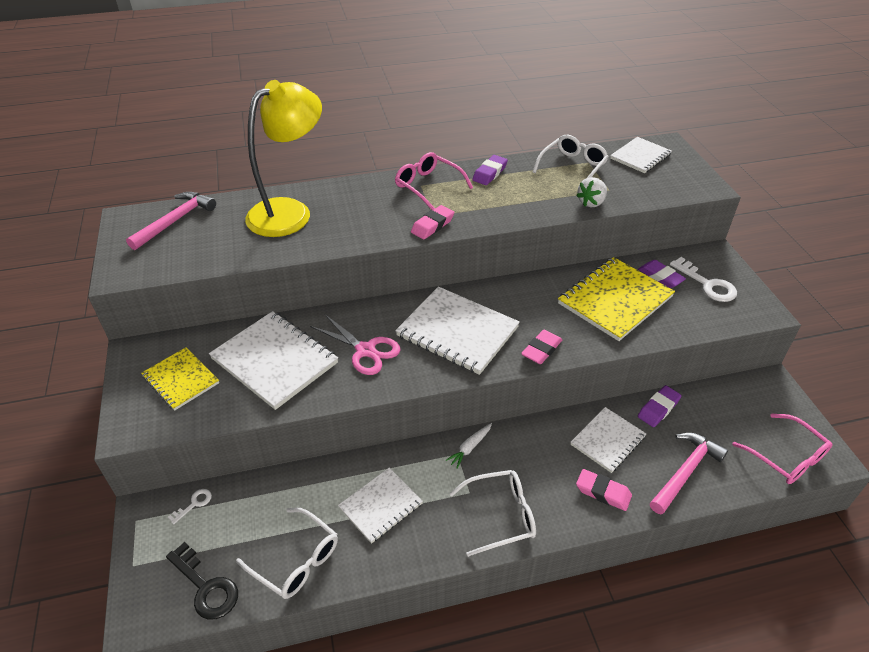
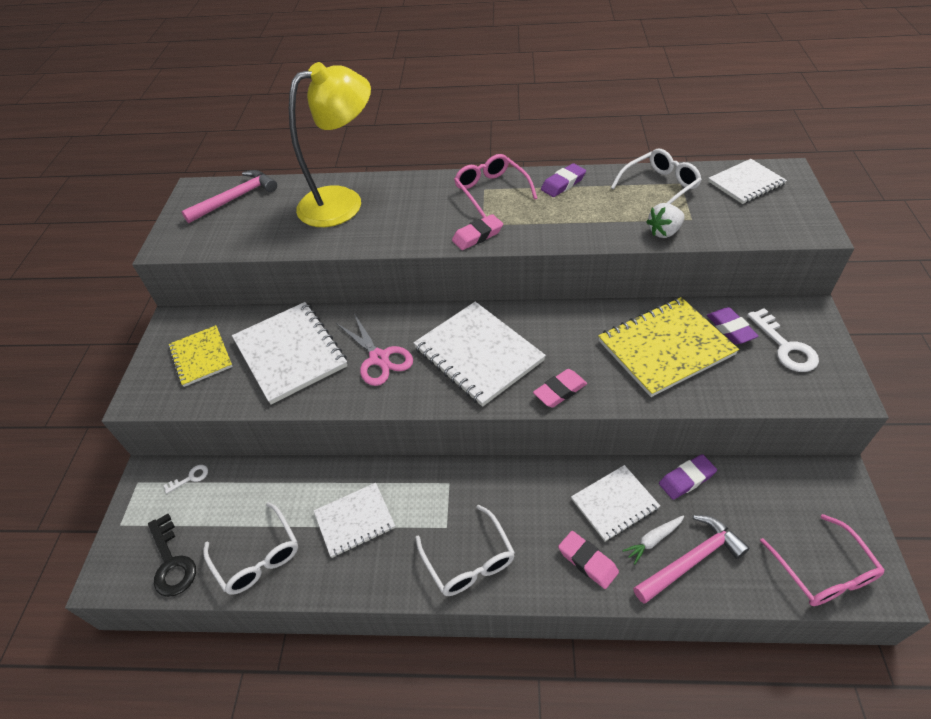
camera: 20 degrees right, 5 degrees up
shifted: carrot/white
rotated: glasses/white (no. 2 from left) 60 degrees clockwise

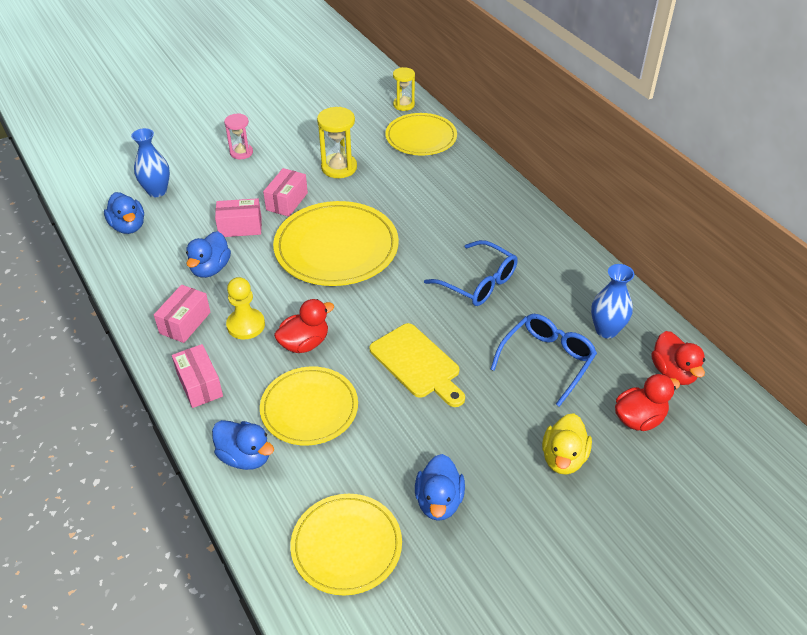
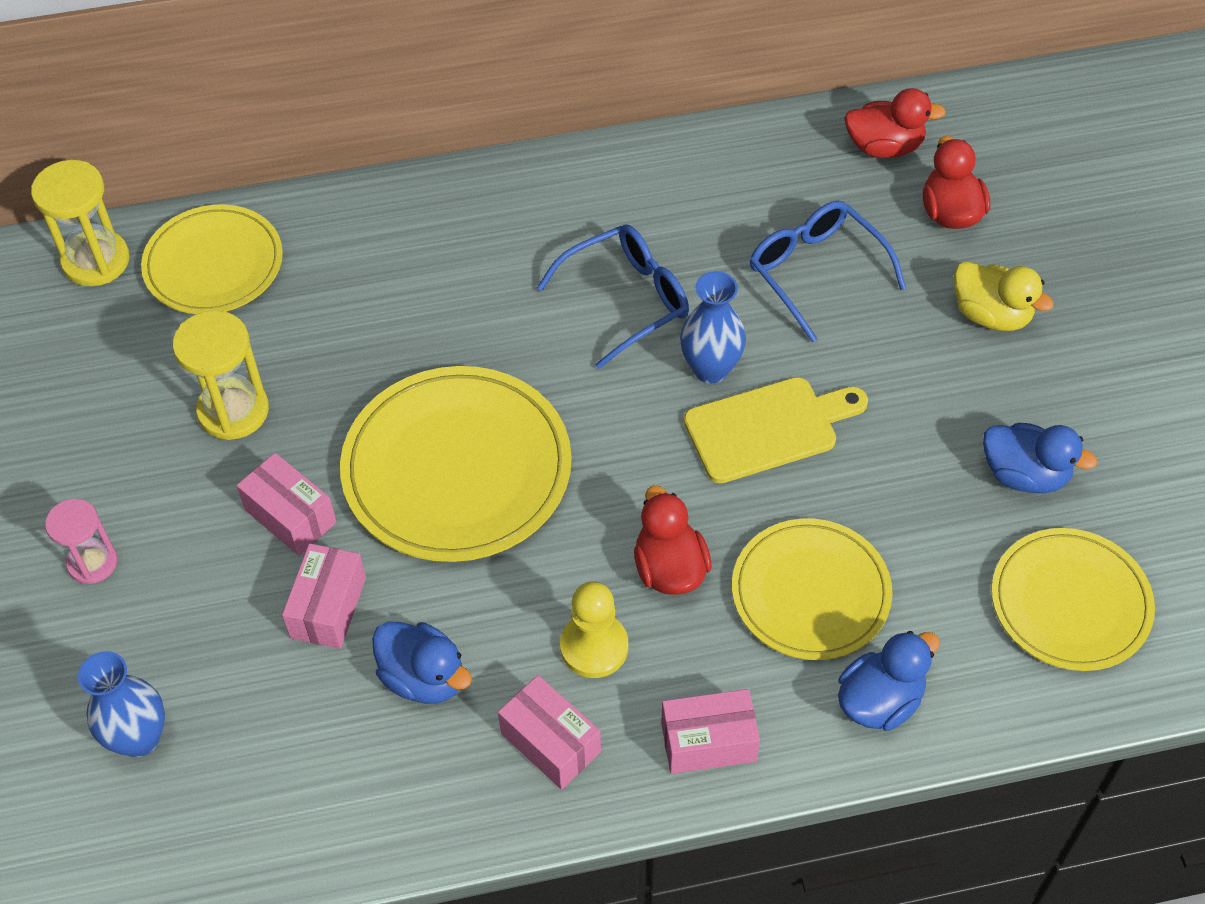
camera: 70 degrees left, 10 degrees up
gone: duck/blue (no. 1 from left)
shifted: vase/blue (no. 2 from left)
scaled: hourglass/yellow (no. 2 from left in the first image) x1.52

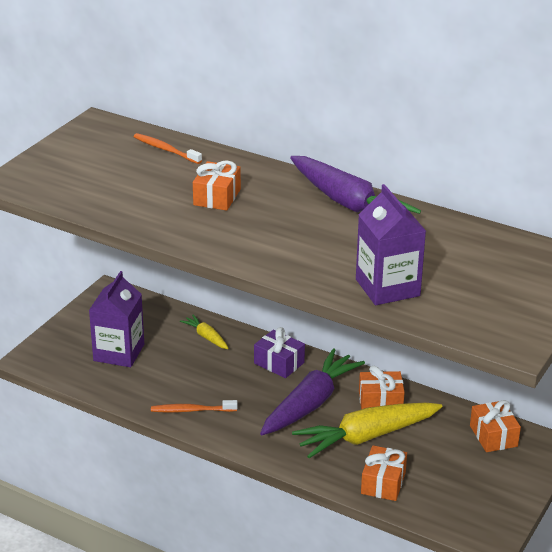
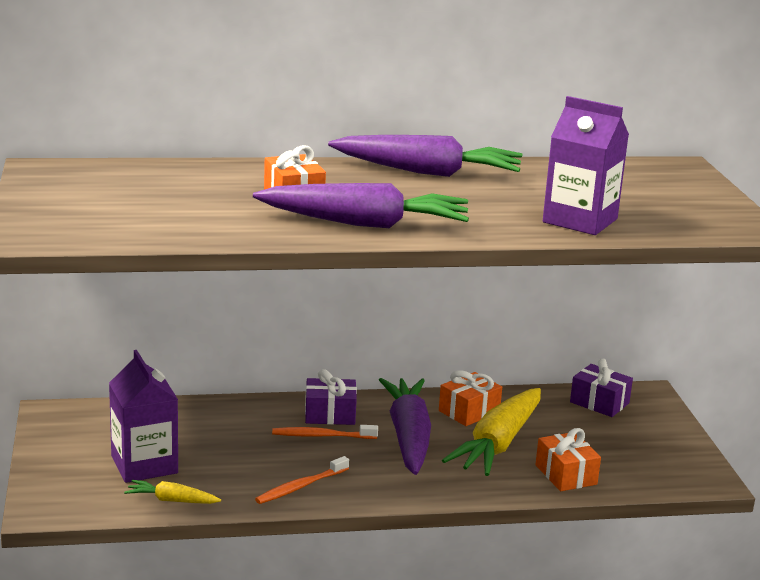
camera: 40 degrees left, 10 degrees down
new: carrot/purple (no. 1 from left)
shifted: toothbrush/orange (no. 1 from left in the first image) to toothbrush/orange (no. 2 from left); carrot/yellow (no. 1 from left)
repainted: gift/orange (no. 4 from left) to gift/purple (no. 2 from left)

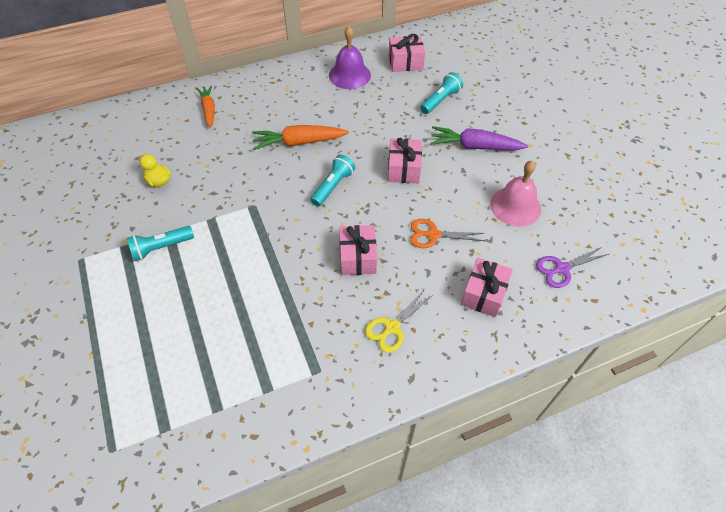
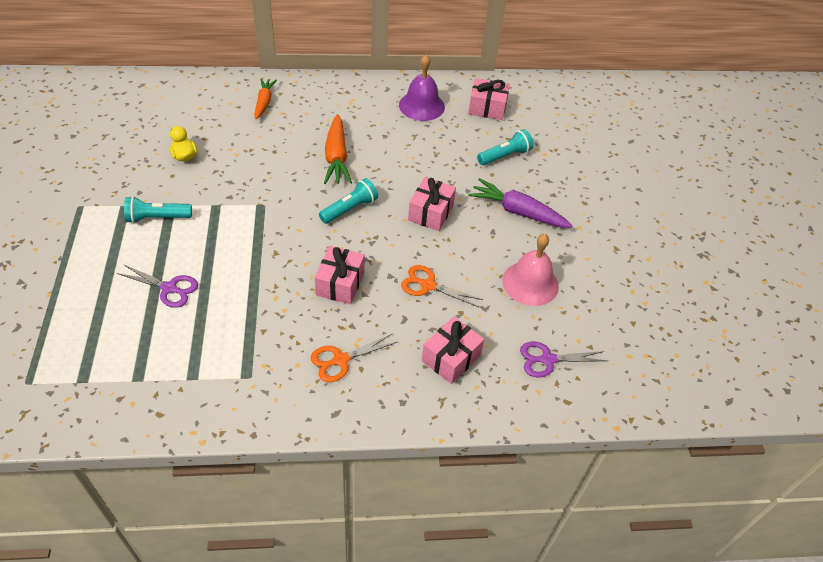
camera: 15 degrees right, 5 degrees down
new: scissors/purple (no. 1 from left)
repainted: scissors/yellow to scissors/orange (no. 1 from left)
rotated: carrot/orange (no. 2 from left) 105 degrees counterclockwise

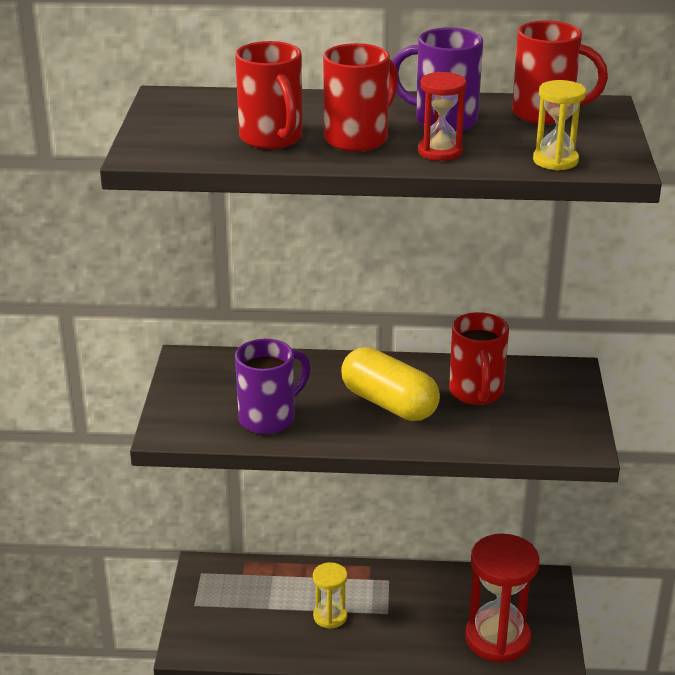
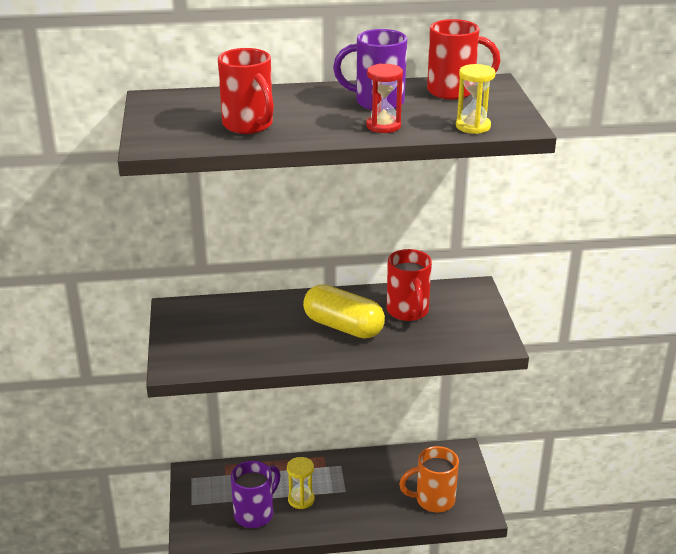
camera: 10 degrees left, 0 degrees up
gone: mug/red (no. 2 from left)
shifted: mug/purple (no. 1 from left)
swapped: hourglass/red (no. 2 from left) to mug/orange

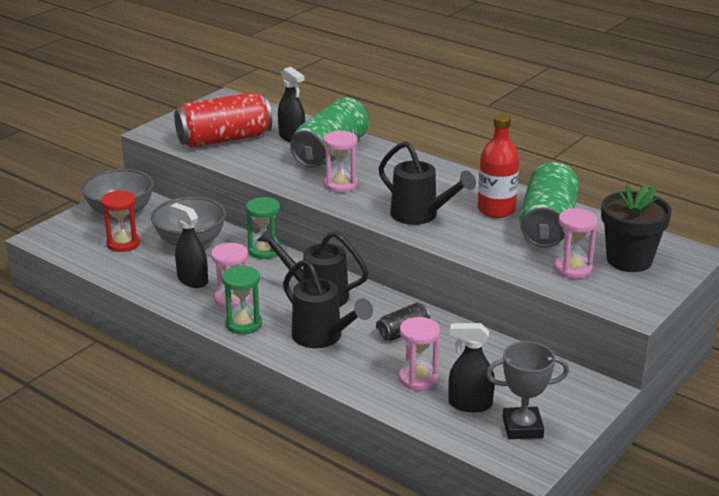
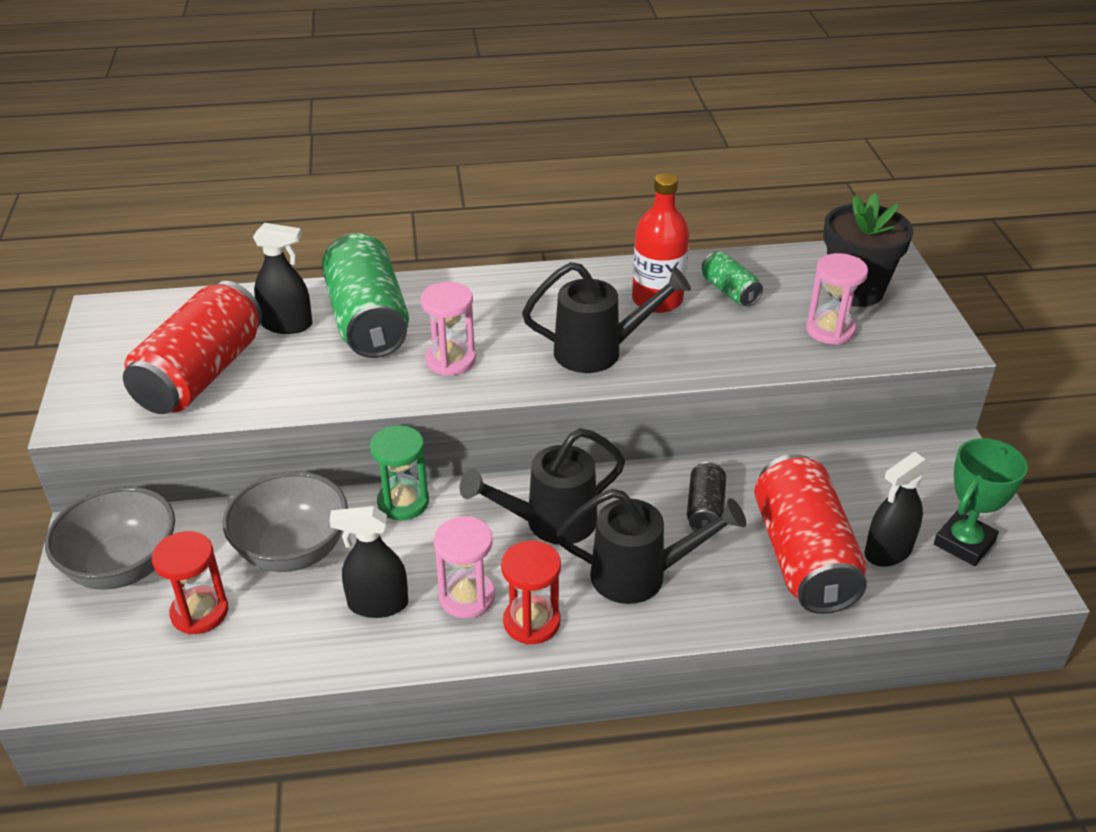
camera: 45 degrees left, 10 degrees up
swapped: hourglass/pink (no. 3 from left) to can/red (no. 2 from left)
repainted: hourglass/green (no. 1 from left) to hourglass/red (no. 2 from left); trophy/grey to trophy/green
scaled: can/green (no. 2 from left) x0.49

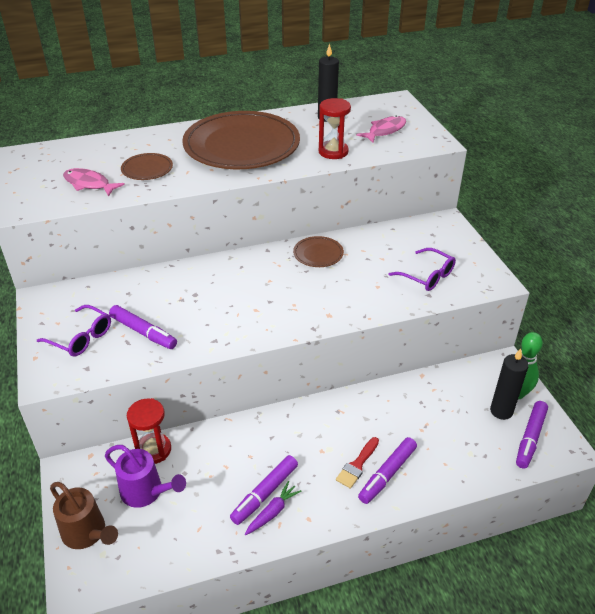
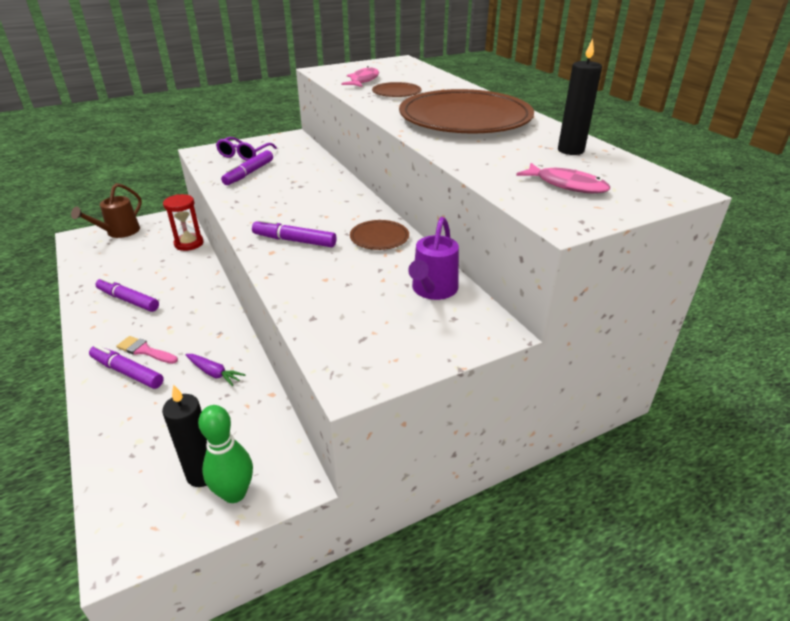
camera: 80 degrees right, 5 degrees down
gone: hourglass/red (no. 2 from left); glasses/purple (no. 2 from left)
shifted: watering can/purple; carrot/purple; marker/purple (no. 4 from left)
repainted: brush/red to brush/pink

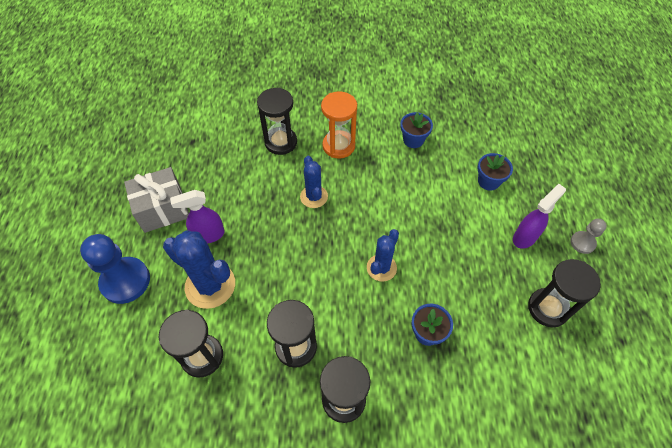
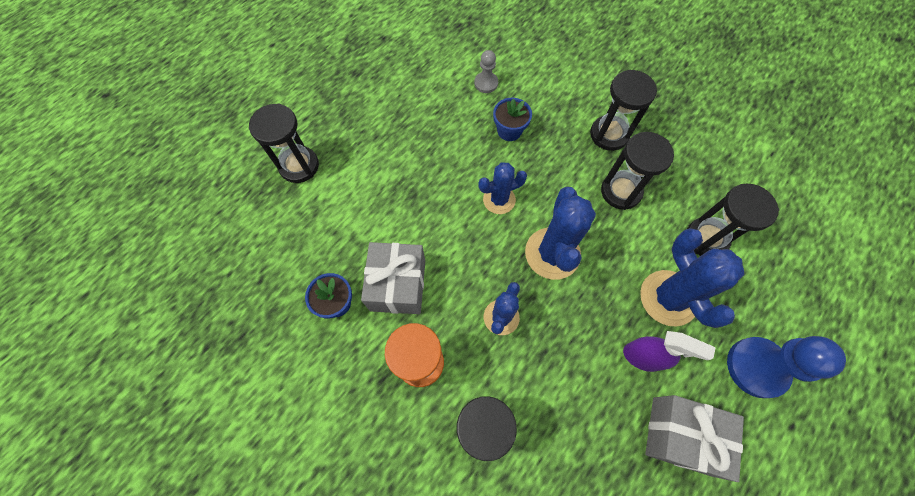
camera: 140 degrees left, 10 degrees up
gone: flower pot/blue (no. 3 from left); spray bottle/purple (no. 2 from left)
new: gift/grey (no. 1 from left); cactus/blue (no. 3 from left)
shifted: hourglass/black (no. 5 from left in the first image) to hourglass/black (no. 1 from left); pawn/grey

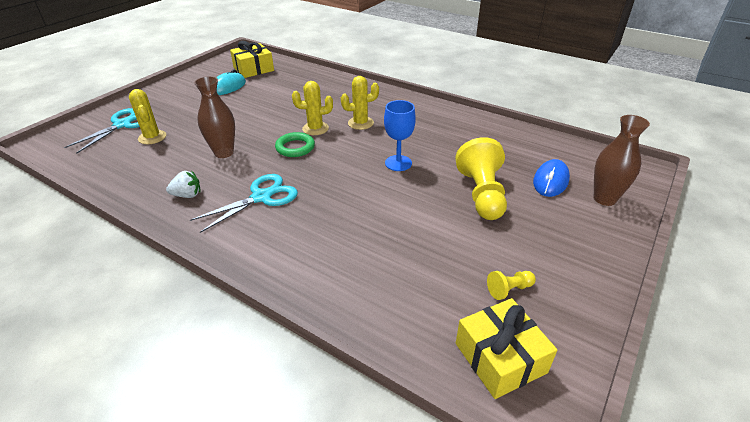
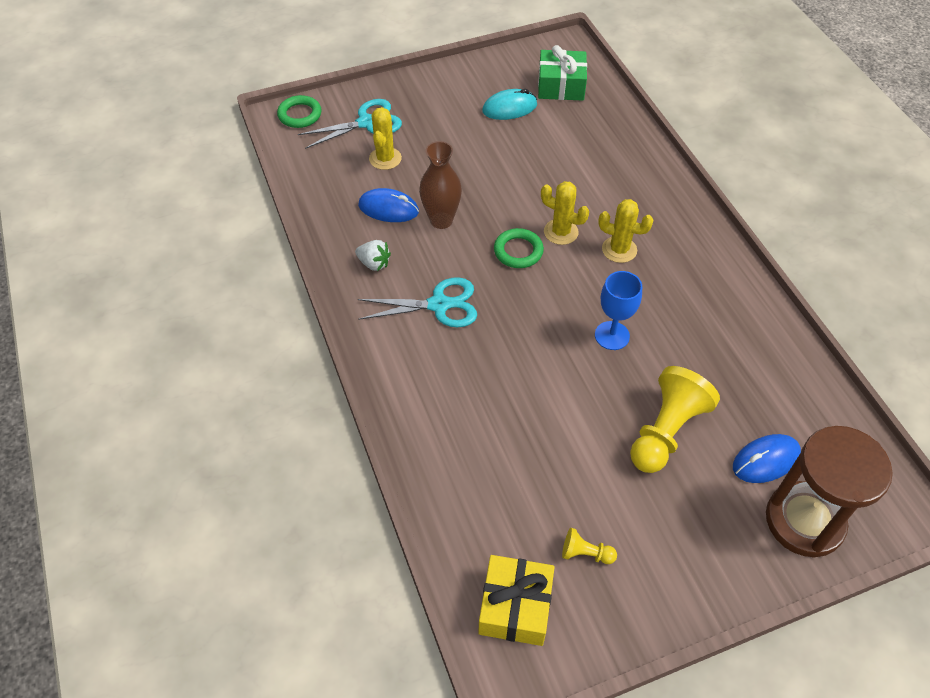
camera: 35 degrees right, 15 degrees up
new: ring/green (no. 1 from left); mouse/blue (no. 1 from left)
swapped: vase/brown (no. 2 from left) to hourglass/brown
repainted: gift/yellow (no. 1 from left) to gift/green

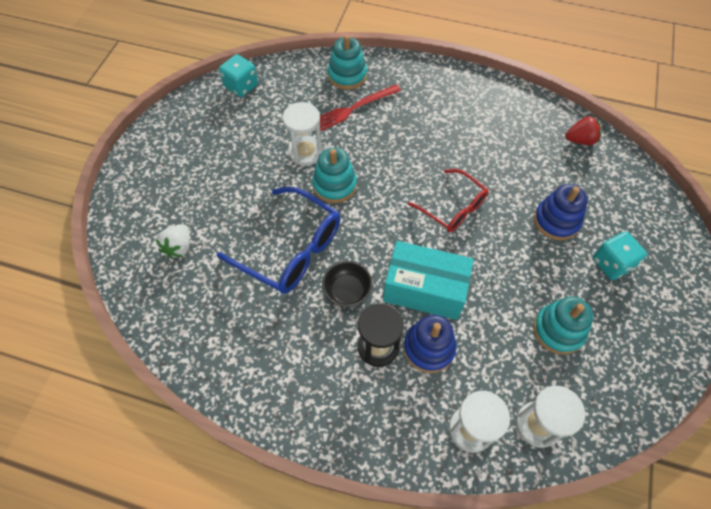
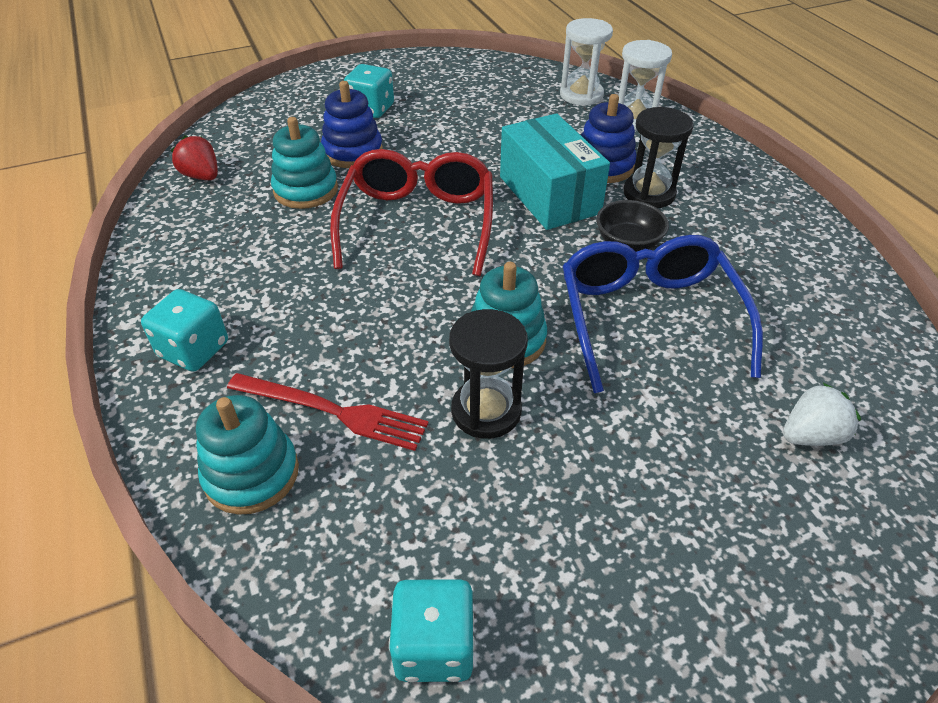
camera: 130 degrees left, 15 degrees down
new: dice/turquoise (no. 1 from left)
shifted: stacking toy/turquoise (no. 3 from left in the first image) to stacking toy/turquoise (no. 2 from left)
repainted: hourglass/white (no. 1 from left) to hourglass/black (no. 1 from left)
scaled: glasses/red x1.54

